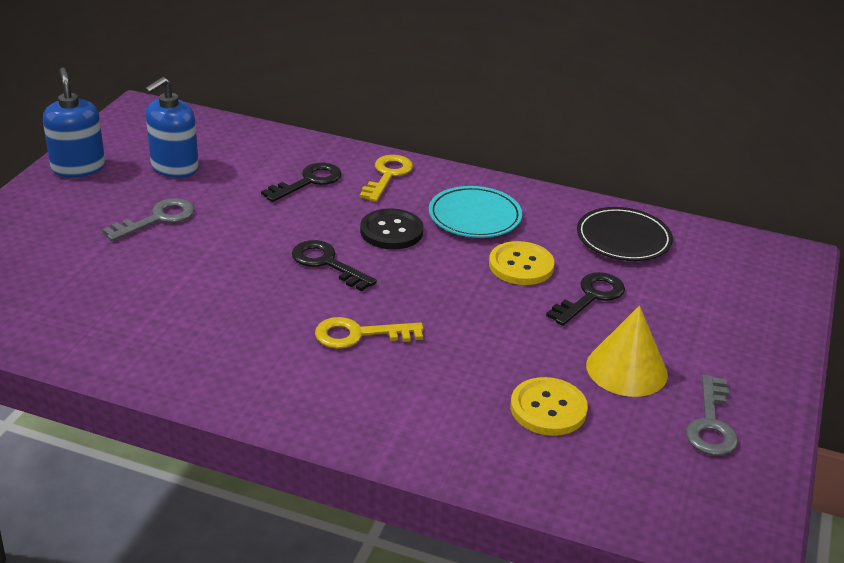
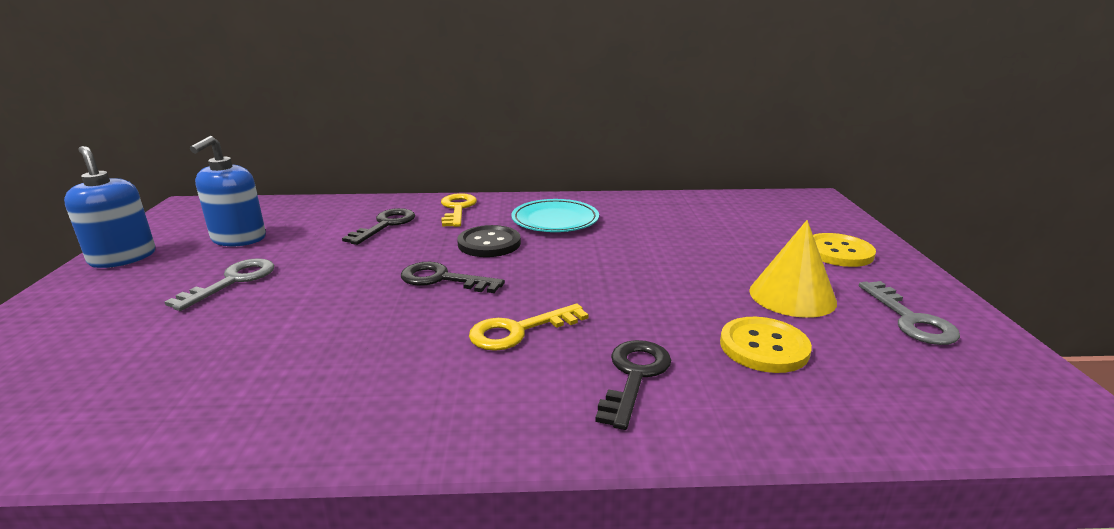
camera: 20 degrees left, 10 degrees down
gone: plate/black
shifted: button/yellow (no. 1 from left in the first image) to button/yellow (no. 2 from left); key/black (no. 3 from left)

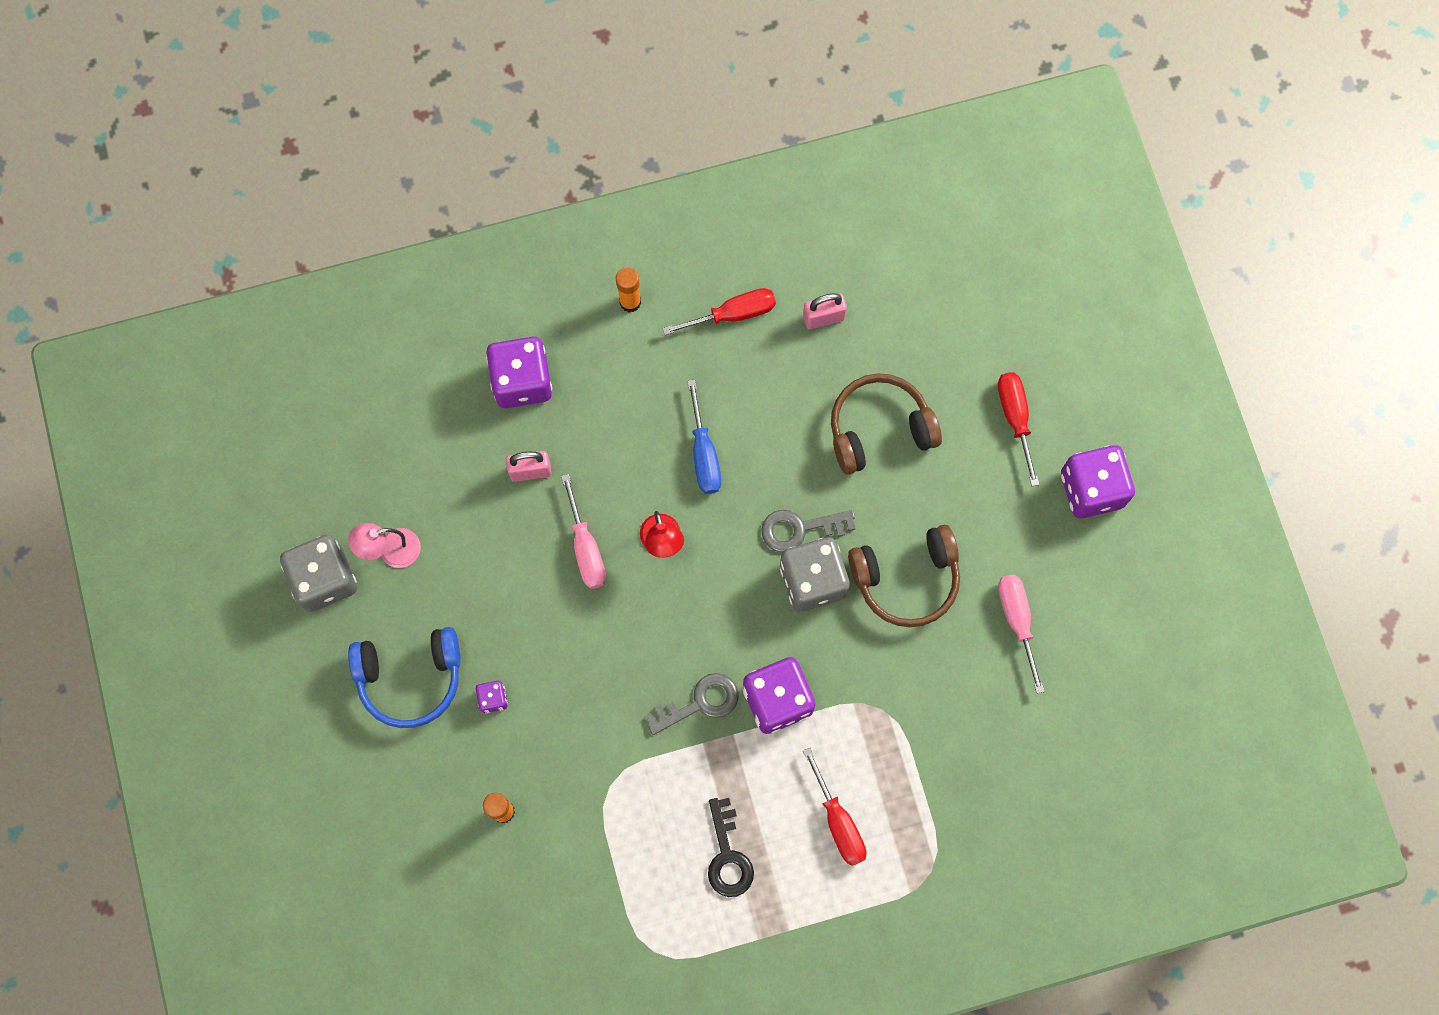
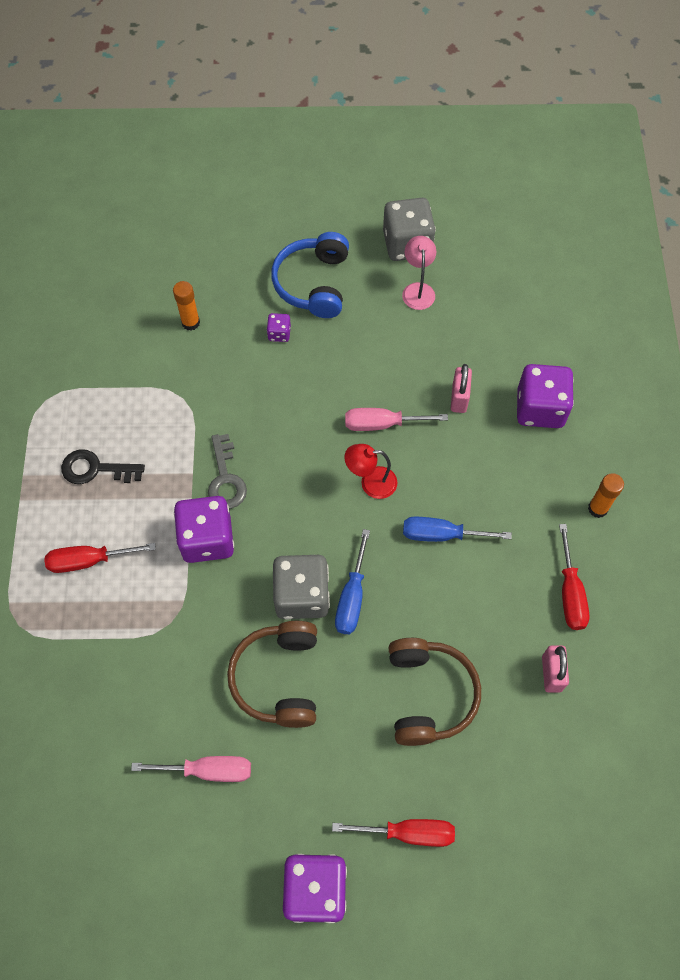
camera: 105 degrees right, 10 degrees down
swapped: key/grey (no. 2 from left) to screwdriver/blue (no. 1 from left)

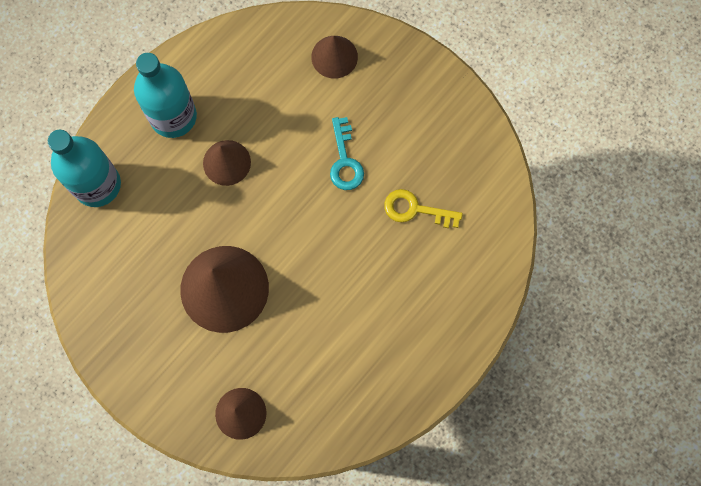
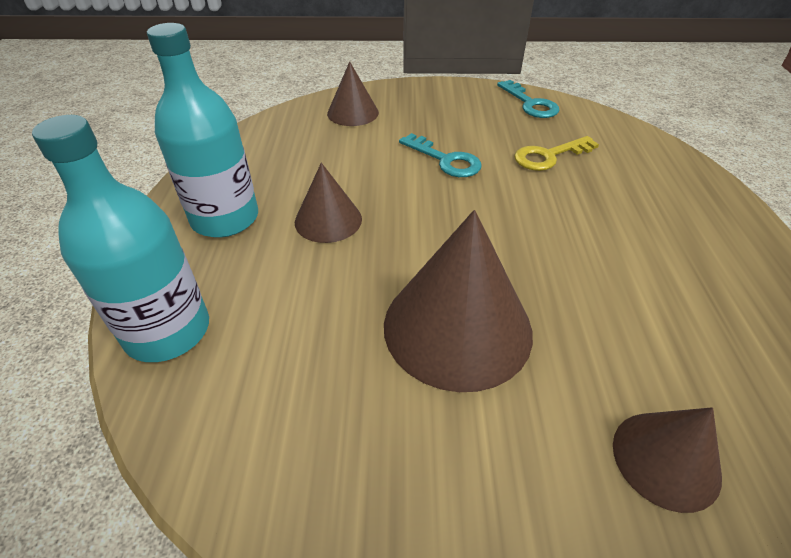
camera: 40 degrees left, 30 degrees down
new: key/turquoise (no. 2 from left)

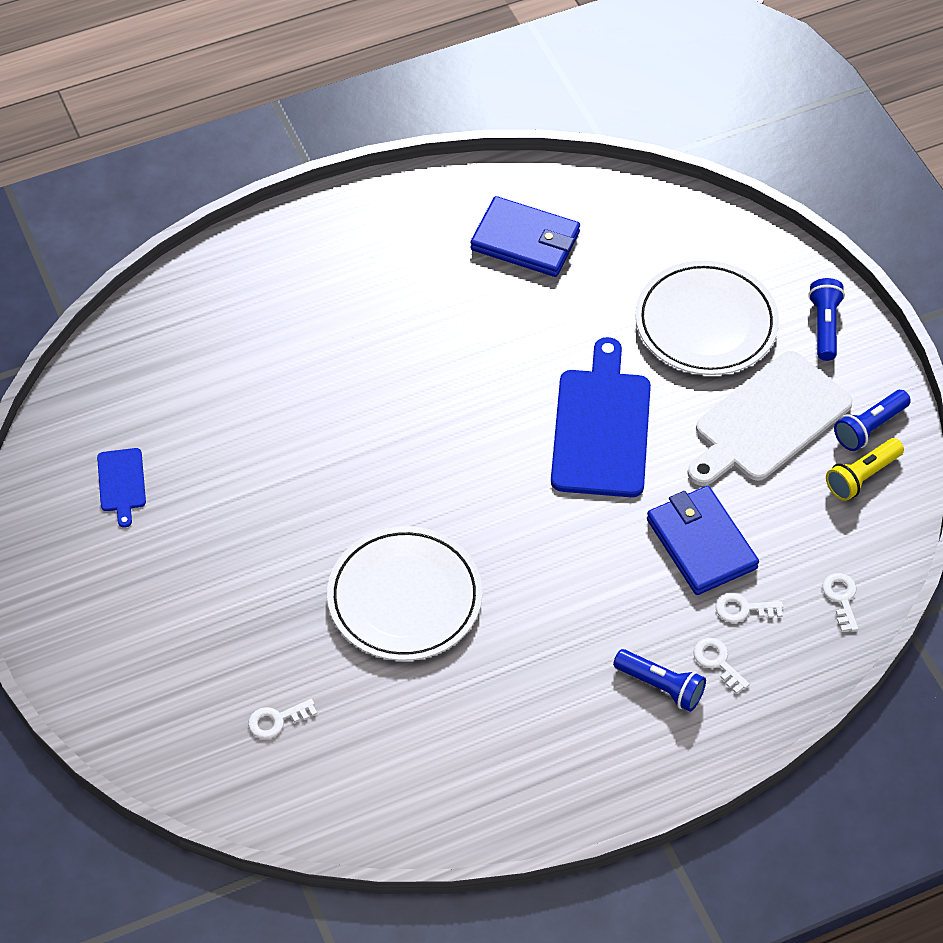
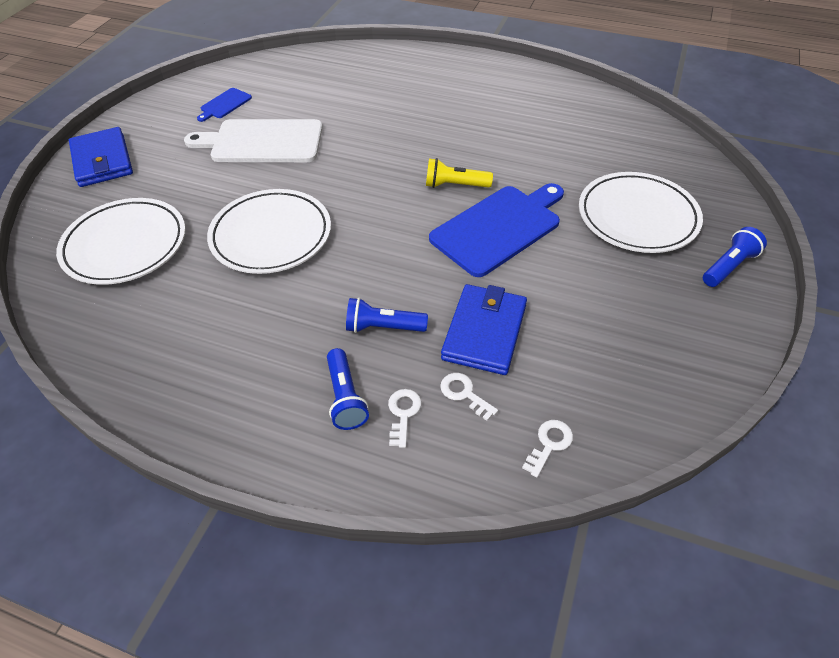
camera: 45 degrees right, 5 degrees down
shifted: wallet/blue (no. 1 from left); cutting board/white; flashlight/yellow; flashlight/blue (no. 3 from left in the first image) to flashlight/blue (no. 2 from left)
swapped: key/white (no. 1 from left) to plate/white (no. 1 from left)

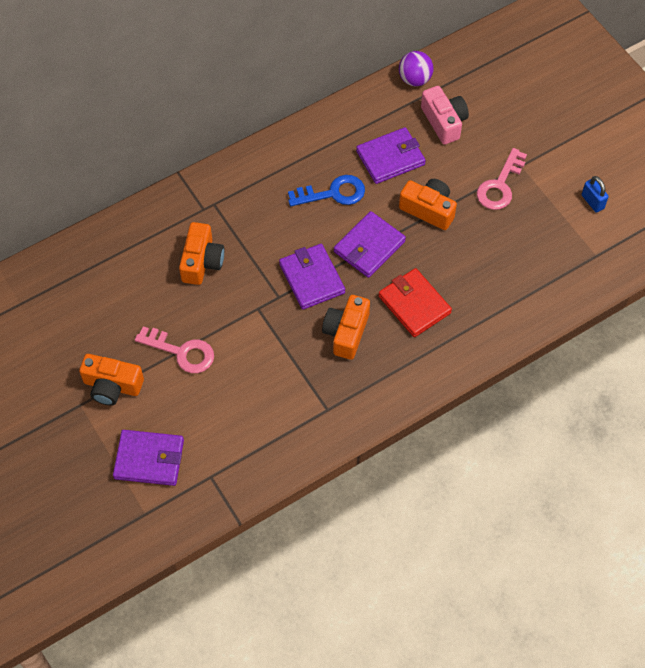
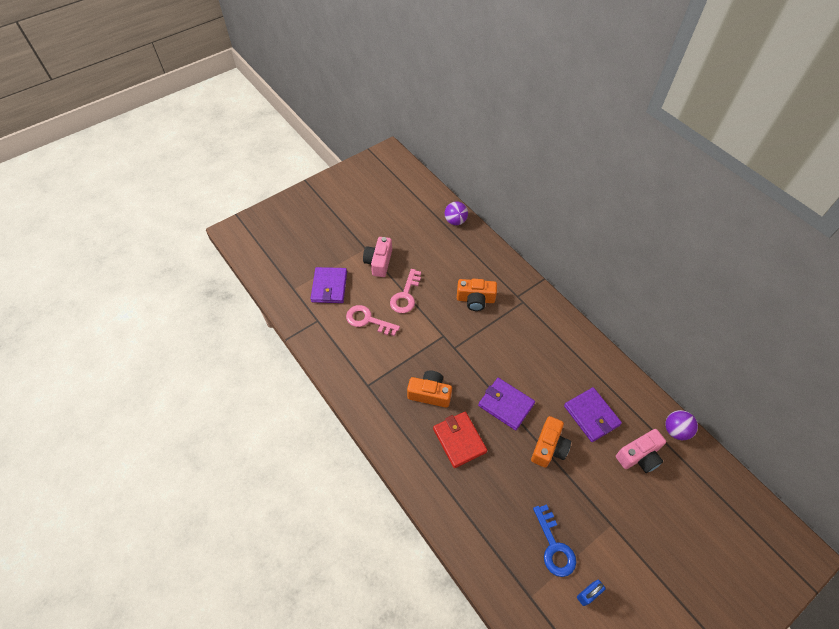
camera: 85 degrees right, 5 degrees down
gone: wallet/purple (no. 2 from left)
new: ball/purple (no. 1 from left)
shifted: key/blue; key/pink (no. 2 from left in the first image) to key/pink (no. 1 from left)
repainted: camera/orange (no. 1 from left) to camera/pink (no. 1 from left)
rotated: wallet/red 75 degrees counterclockwise

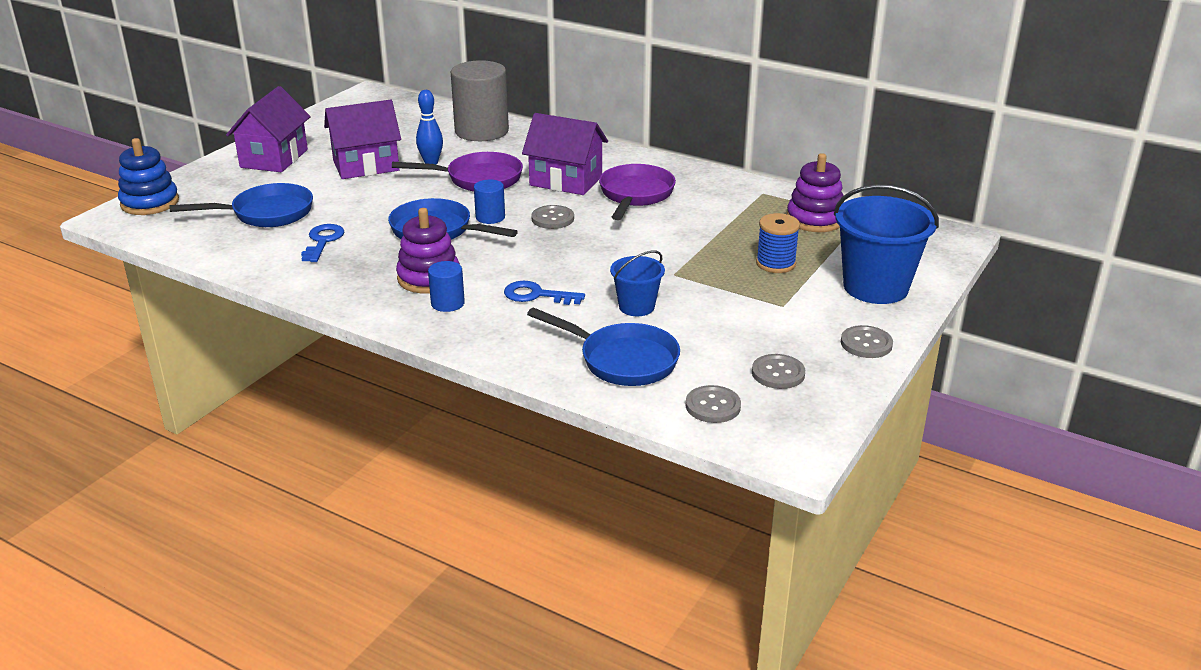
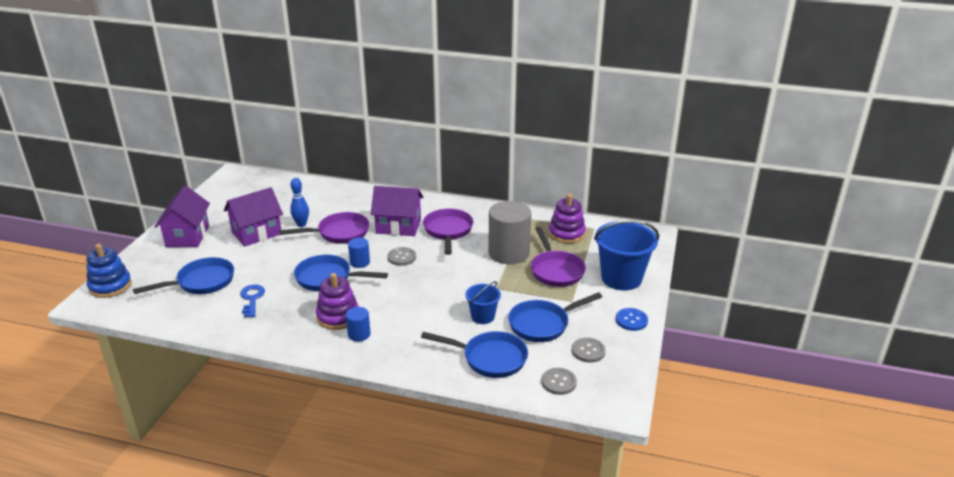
camera: 15 degrees left, 0 degrees up
gone: key/blue (no. 2 from left)
new: pan/blue (no. 4 from left)
shifted: cylinder/grey
swapped: spool/blue to pan/purple (no. 3 from left)
repainted: button/grey (no. 4 from left) to button/blue

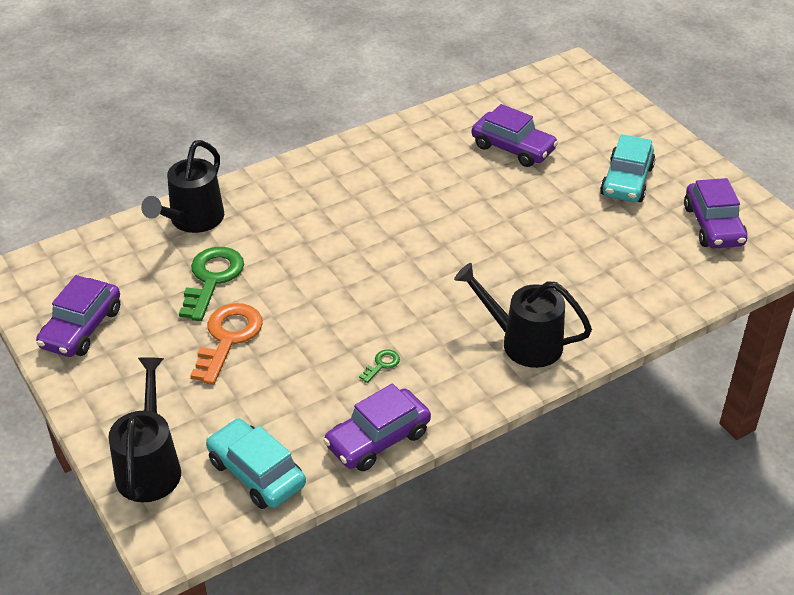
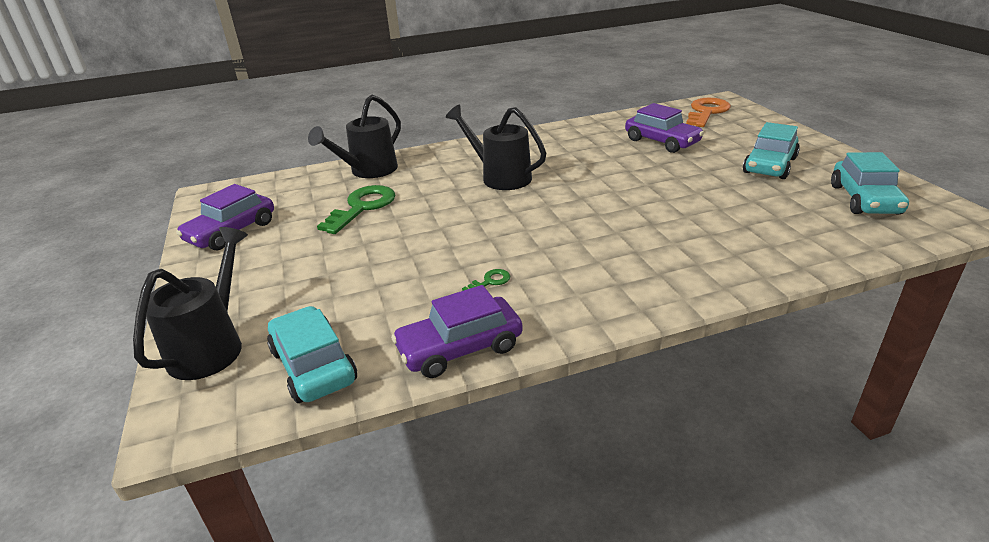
camera: 15 degrees right, 10 degrees down
shifted: key/orange; watering can/black (no. 3 from left)
repainted: car/purple (no. 4 from left) to car/turquoise (no. 3 from left)

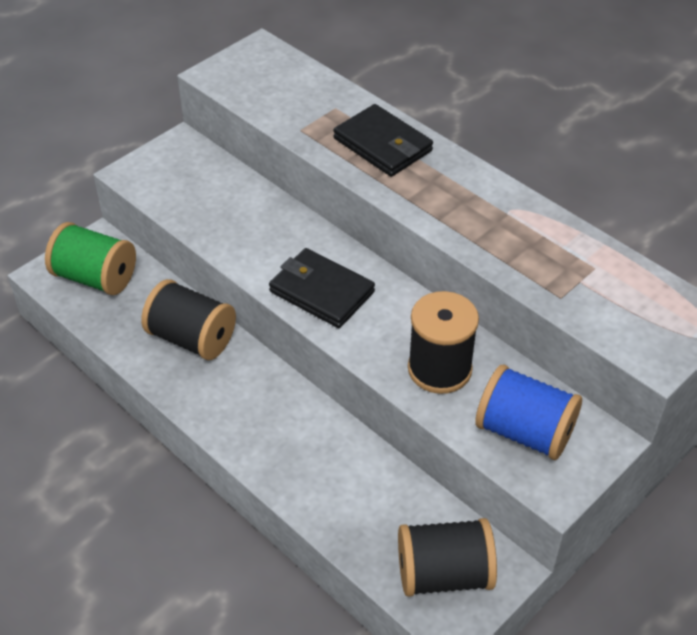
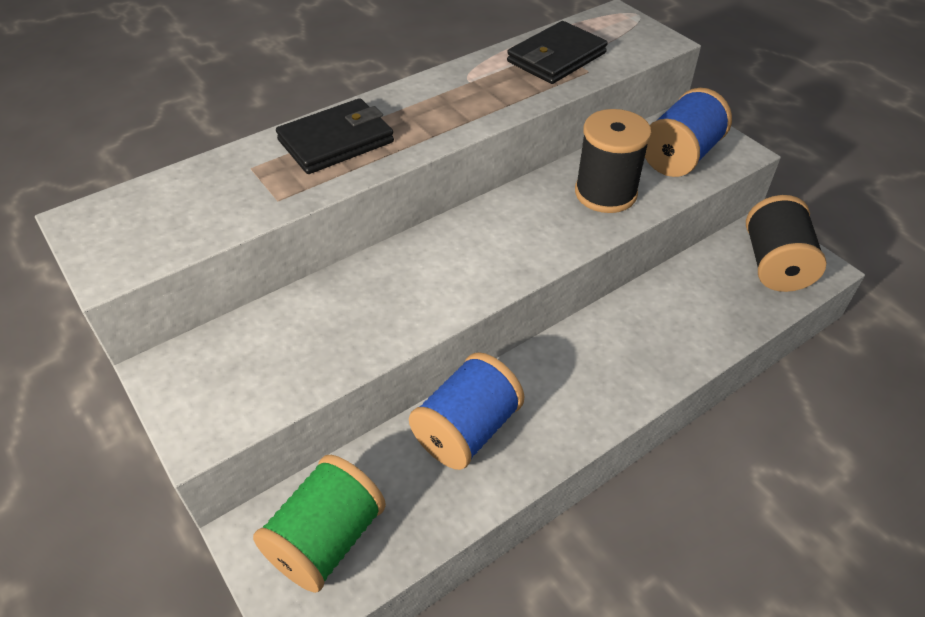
camera: 80 degrees left, 0 degrees up
shifted: wallet/black (no. 1 from left in the first image) to wallet/black (no. 2 from left)
repainted: spool/black (no. 1 from left) to spool/blue (no. 1 from left)

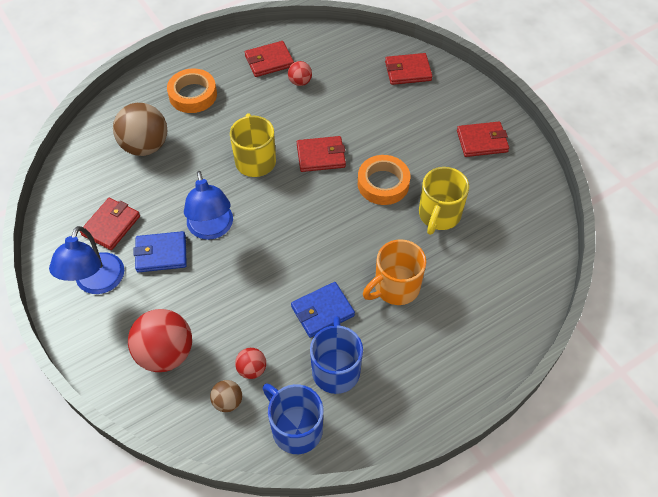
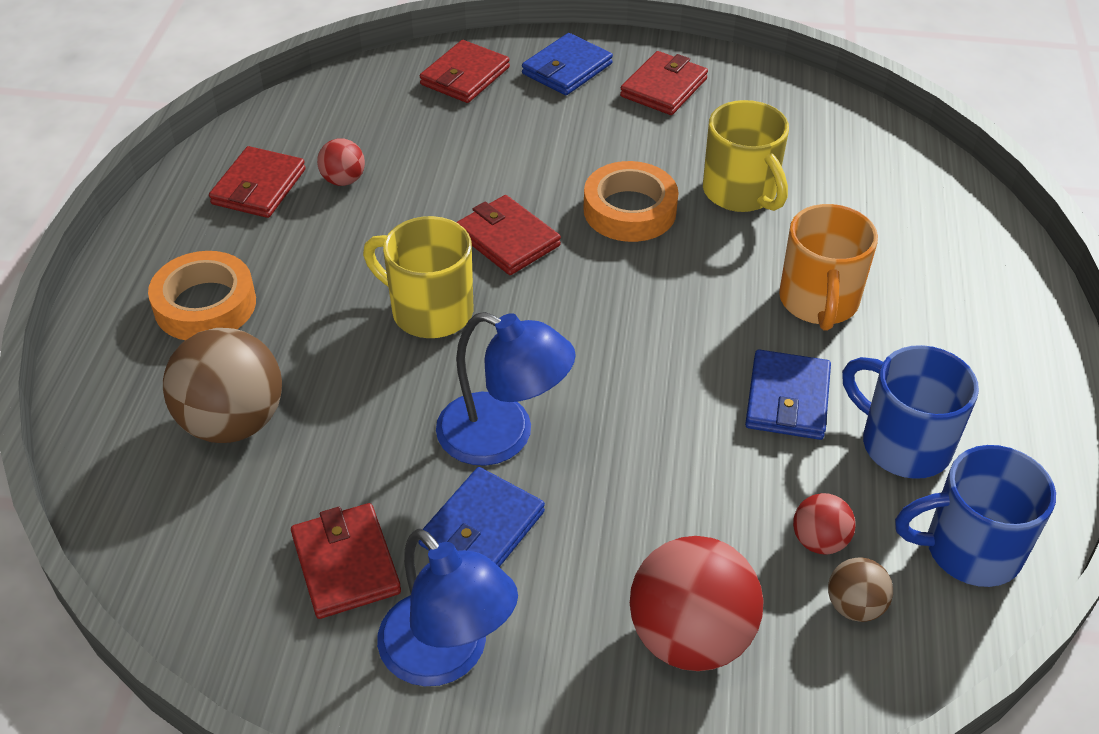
camera: 50 degrees left, 10 degrees down
new: wallet/blue (no. 2 from left)
rotated: wallet/red (no. 3 from left in the first image) 75 degrees counterclockwise

